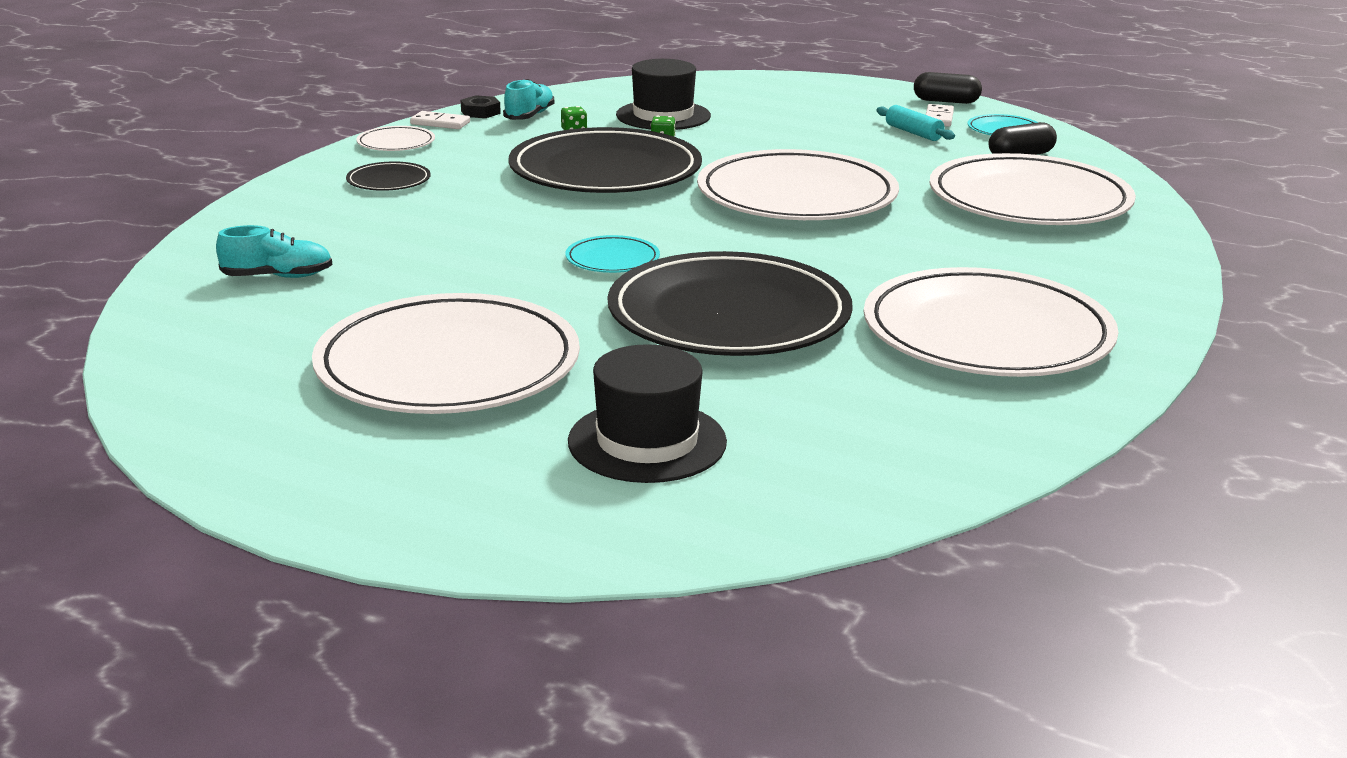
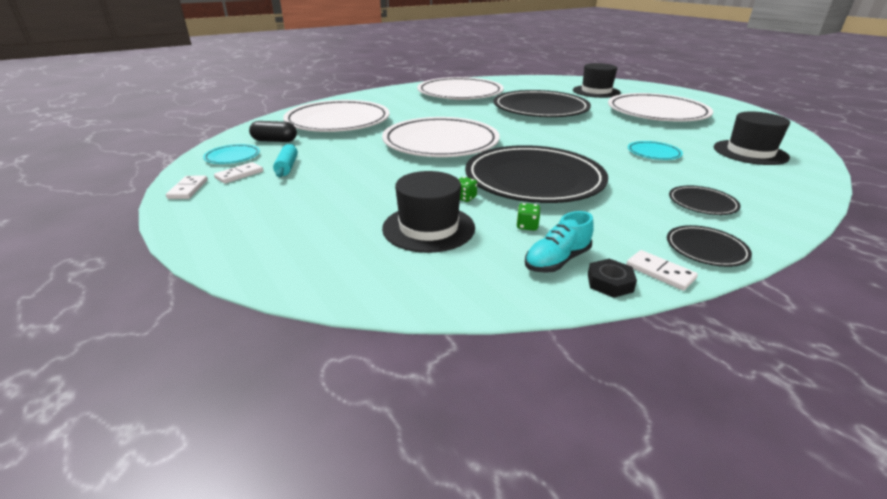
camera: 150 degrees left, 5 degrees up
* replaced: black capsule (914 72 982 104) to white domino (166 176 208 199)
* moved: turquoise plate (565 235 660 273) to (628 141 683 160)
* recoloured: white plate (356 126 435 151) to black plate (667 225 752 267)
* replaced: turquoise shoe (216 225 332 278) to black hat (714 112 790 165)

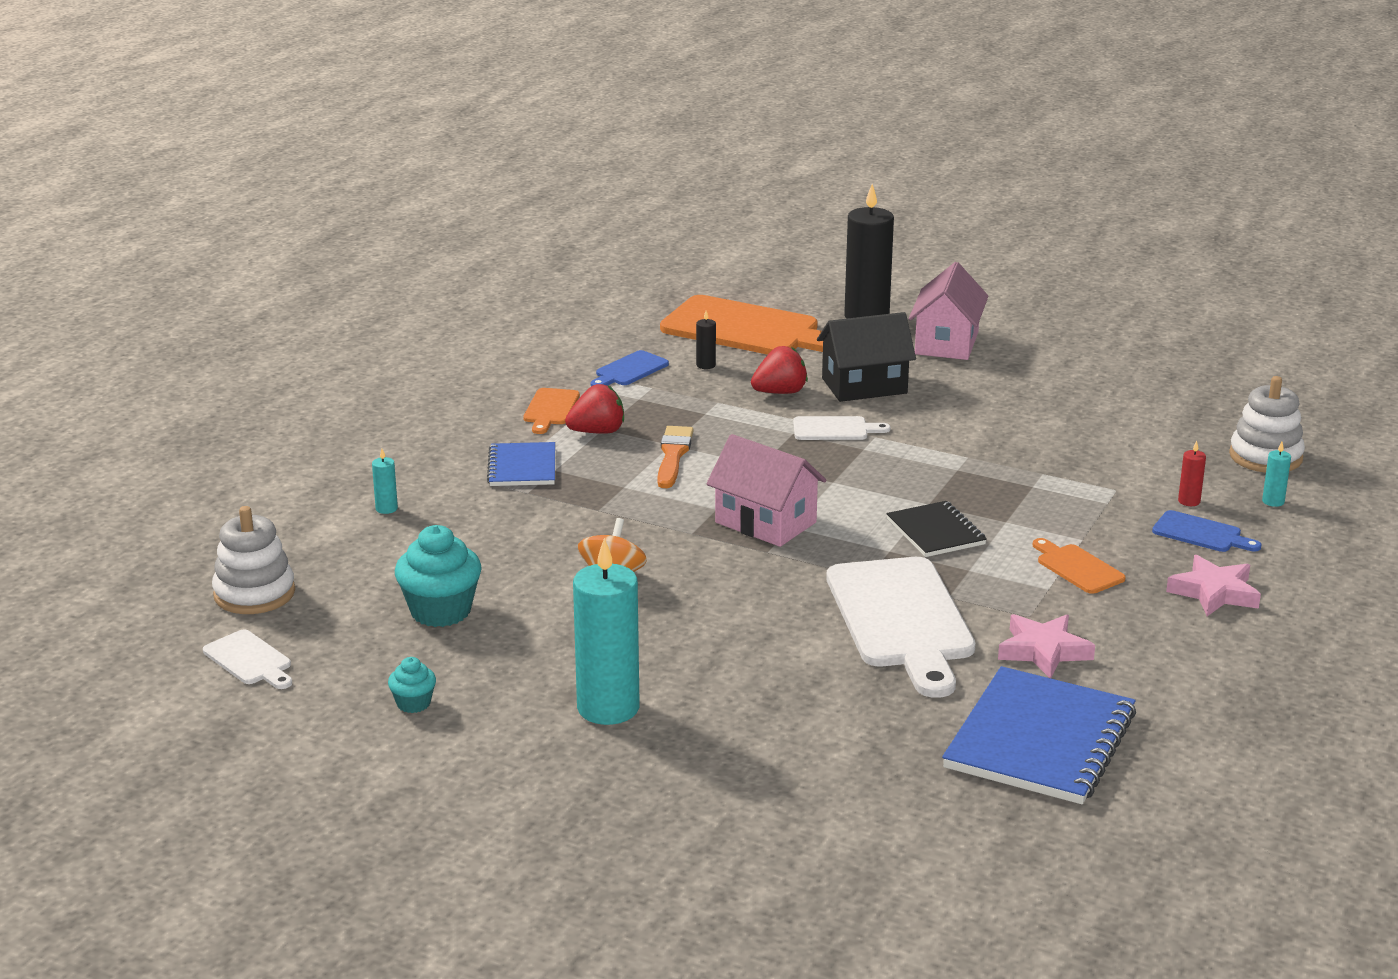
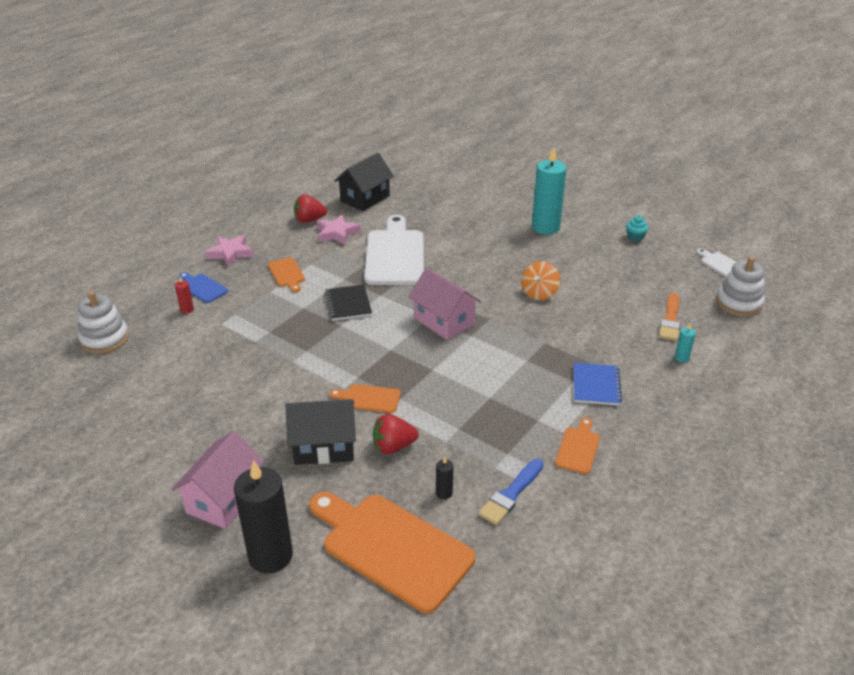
camera: 170 degrees left, 10 degrees up
* moved: red strawberry (565 384 624 434) to (294 194 327 223)
* recoloured: white cutting board (793 416 890 440) to orange cutting board (330 384 401 413)
* replaced: blue notebook (942 666 1136 804) to black house (334 153 394 211)
* replaced: blue cutting board (591 350 669 386) to blue brush (478 459 544 525)
* moved: orange brush (657 426 694 488) to (659 293 680 341)
* removed: turquoise cupcake (395 525 482 627)
* removed: turquoise candle (1262 442 1291 507)

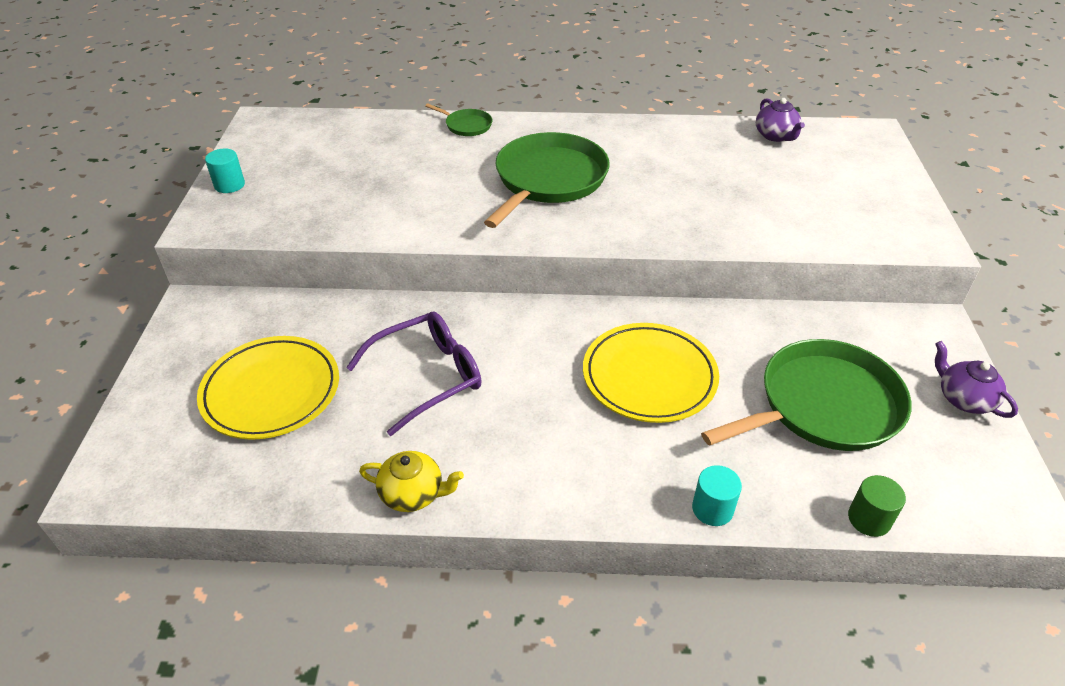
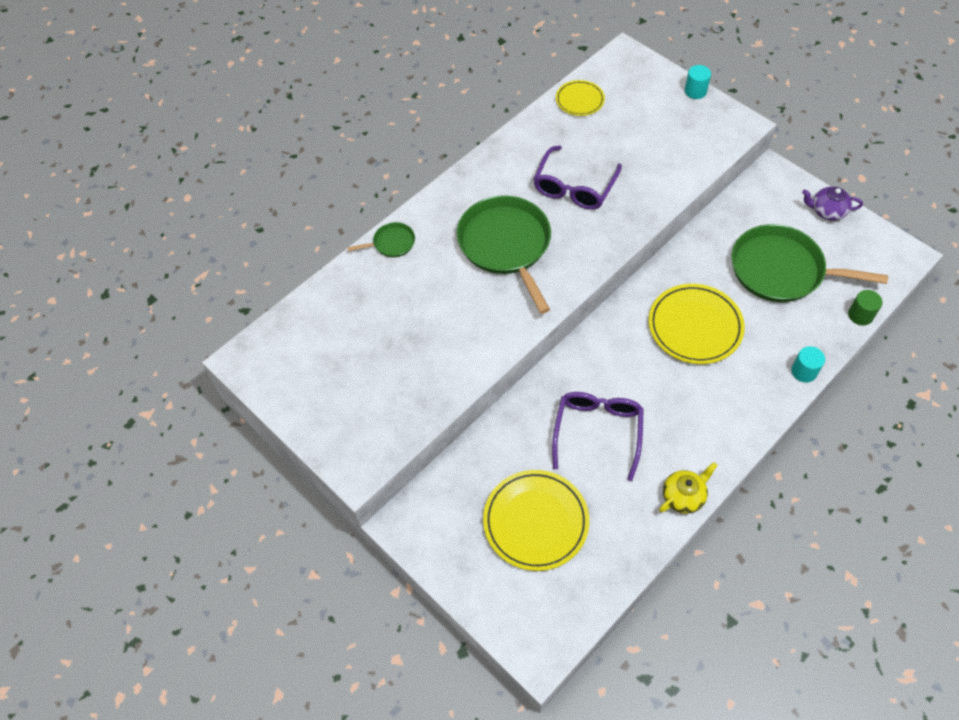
camera: 45 degrees left, 15 degrees up
* added: purple glasses (534 145 622 210)
* replaced: purple teapot (756 98 805 142) to yellow plate (556 80 605 116)
* moved: turquoise cylinder (205 149 245 193) to (685 65 711 99)
* turned: green pan (701 339 912 451) = (731 224 888 302) 90 degrees counterclockwise

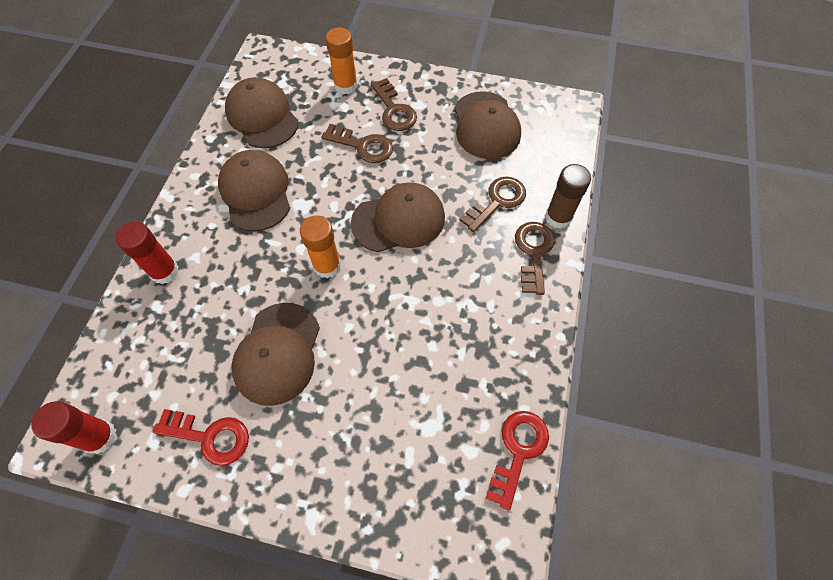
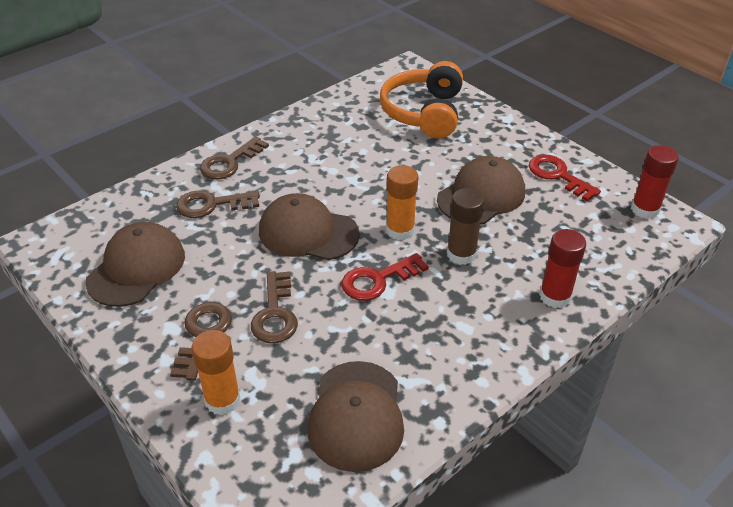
camera: 145 degrees left, 20 degrees down
* turned: brown key (322 124 393 163) = (251 271 298 343) 150 degrees counterclockwise
* moved: red key (486 411 549 510) to (342 253 429 301)
* added: orange headphones (380 61 463 139)
* moved: brown glue stick (545 164 591 229) to (447 188 485 265)
* removed: brown cap (218 150 290 232)

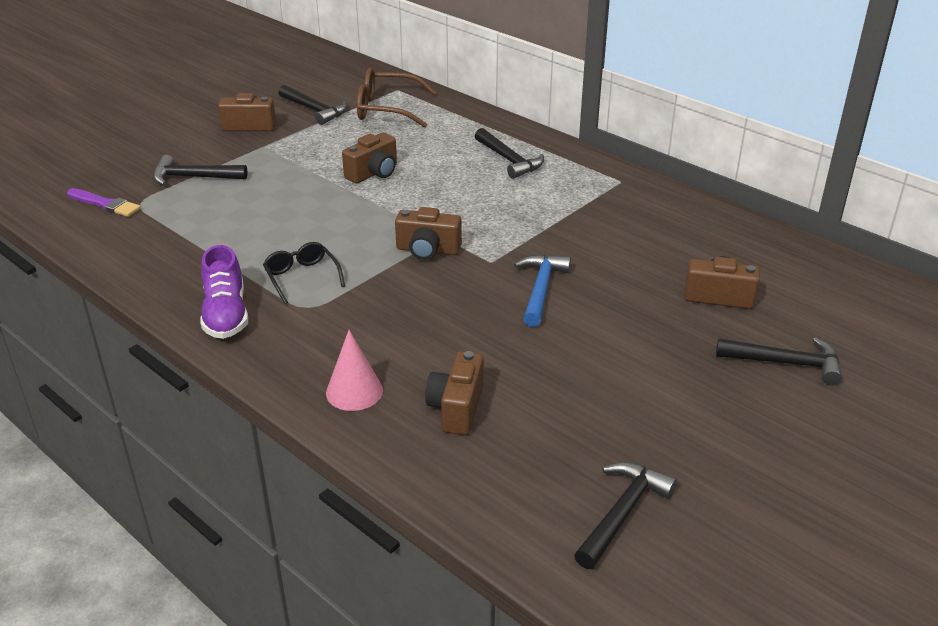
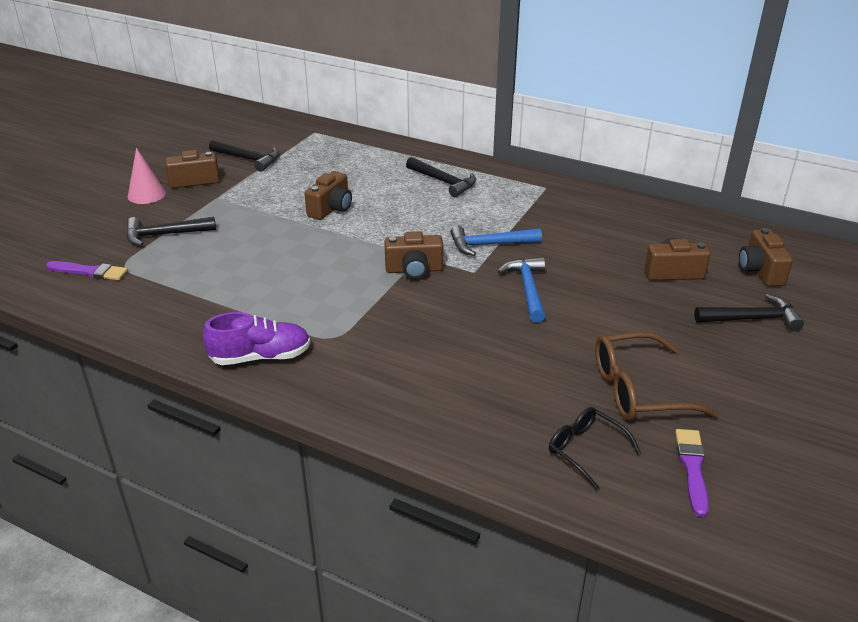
camera: 15 degrees left, 0 degrees up
* moved: pink cone (326 330 383 411) to (128 148 166 204)
* turned: purple shoe (200 245 248 339) = (203 312 311 365) 75 degrees counterclockwise
* added: blue hammer (450 226 542 256)
* moved: black glasses (263 242 345 304) to (549 407 641 490)
* moved: brown glasses (357 68 437 128) to (595 332 719 421)
* replaced: black hammer (574 462 677 569) to purple brush (675 429 709 517)
* moved: brown camera (425 351 484 435) to (739 228 793 286)

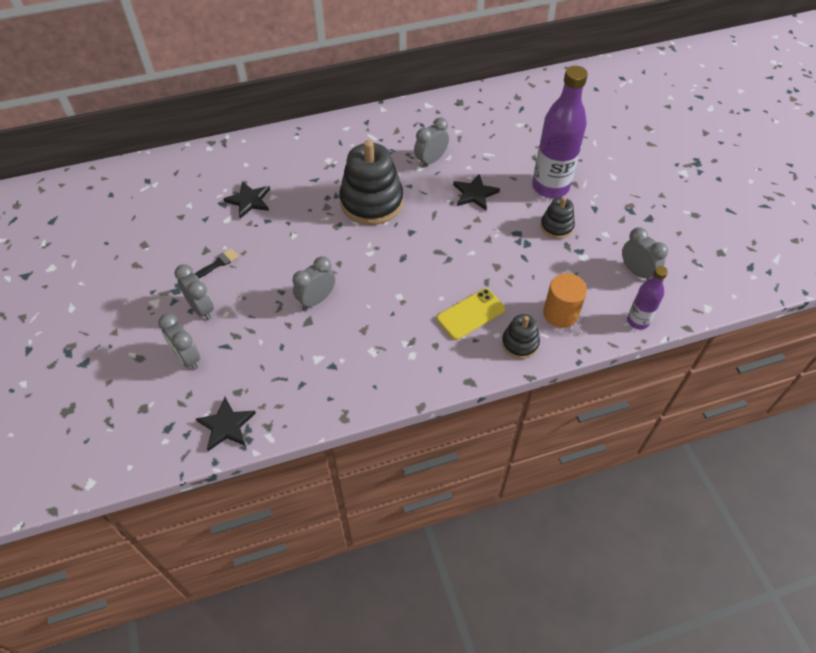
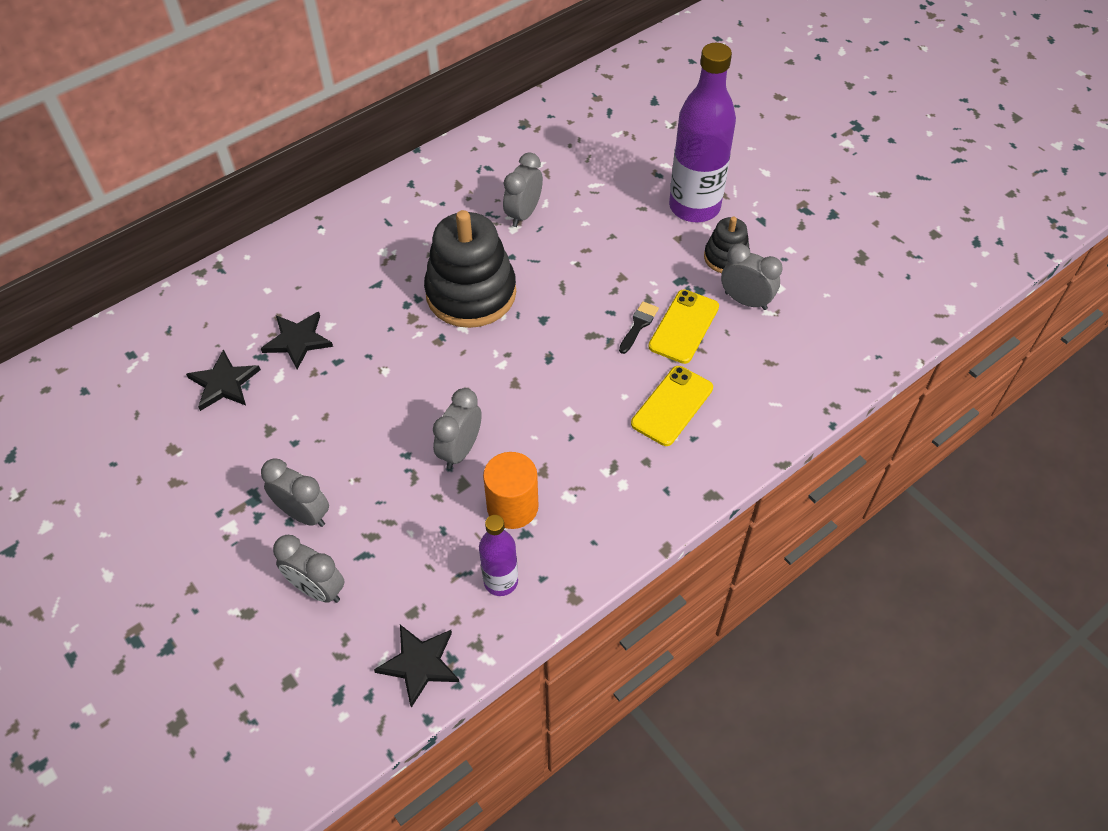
camera: 20 degrees left, 0 degrees up
* moved: black star (453 174 500 210) to (186 349 261 411)
* moved: purple bottle (627 266 668 330) to (479 515 518 596)
* moved: orange cylinder (543 273 587 328) to (483 452 538 529)
* moved: black brush (195 248 239 278) to (619 301 659 354)
* added: yellow phone (648 289 719 364)
* moved: grey clock (622 227 668 280) to (721 244 783 310)
* removed: black stacking toy (502 314 540 359)

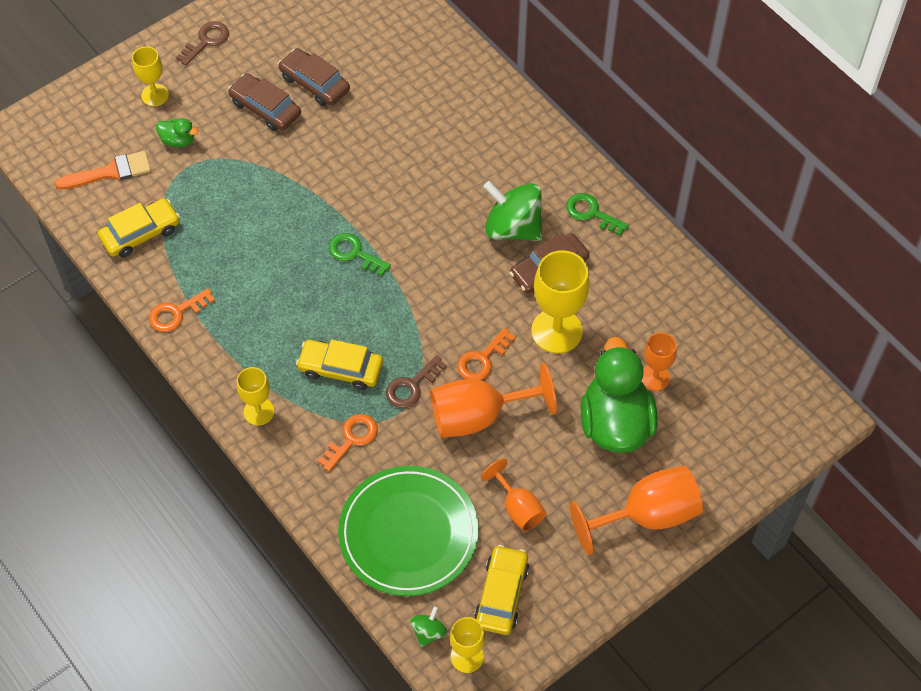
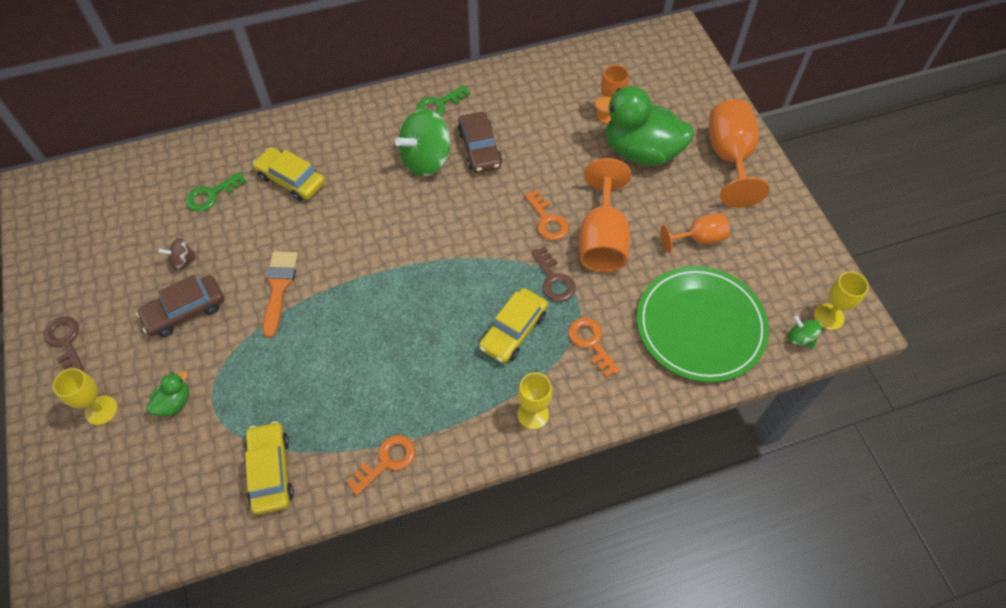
camera: 70 degrees left, 0 degrees up
* replaced: brown car (278 48 350 106) to brown spinning top (158 237 198 270)
* moved: green key (329 233 391 276) to (185 172 246 212)
* moved: yellow car (474 545 529 635) to (253 147 325 201)
* moved: orange brush (55 151 151 190) to (263 251 298 338)
* turned: orange key (149 288 215 332) = (347 435 415 496) 120 degrees counterclockwise
* removed: yellow goblet (531 250 589 354)

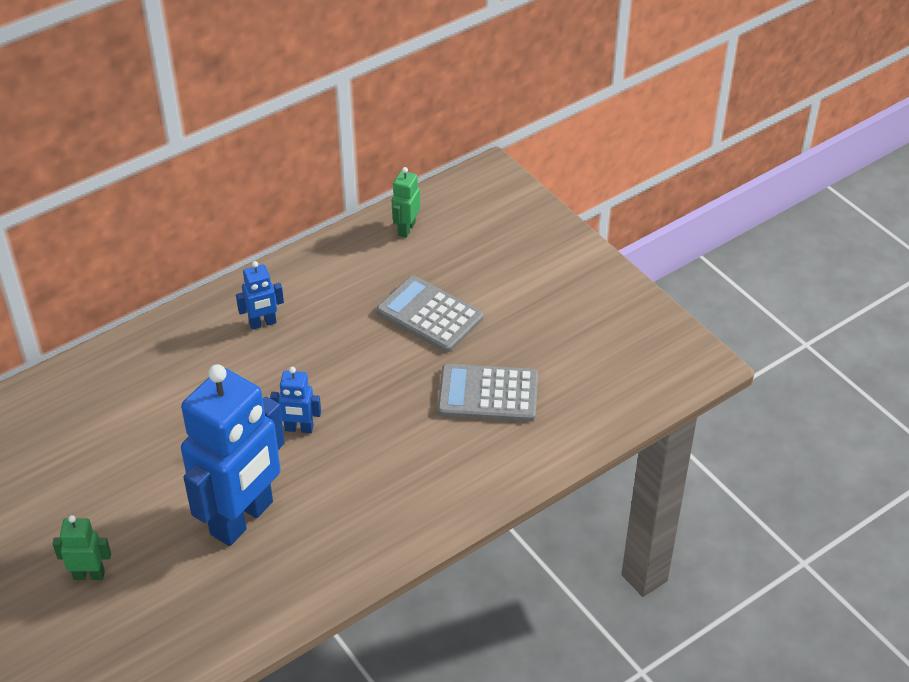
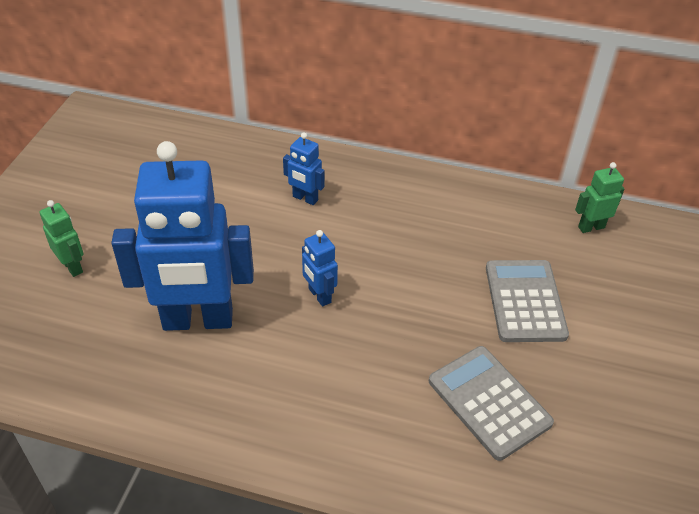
camera: 50 degrees right, 0 degrees up
* moved: blue robot (236 261 284 330) to (283 132 325 205)

